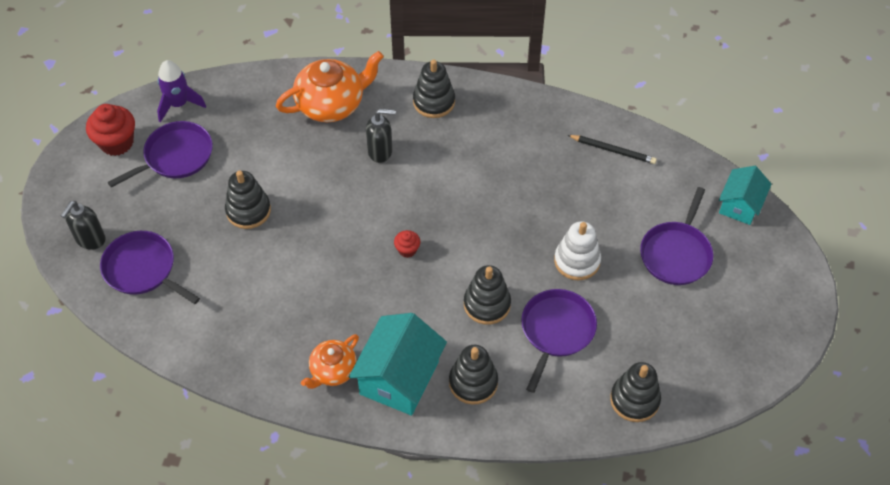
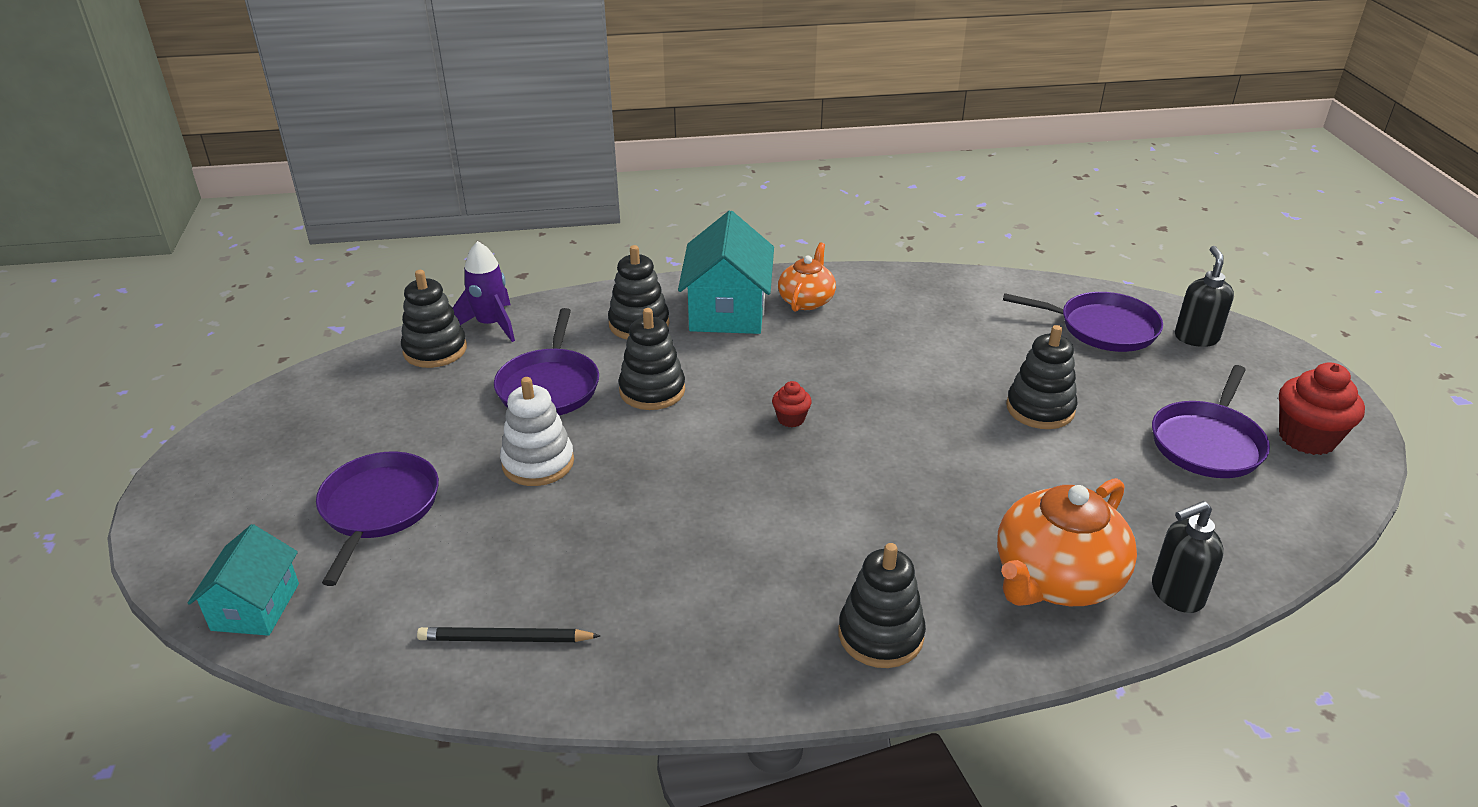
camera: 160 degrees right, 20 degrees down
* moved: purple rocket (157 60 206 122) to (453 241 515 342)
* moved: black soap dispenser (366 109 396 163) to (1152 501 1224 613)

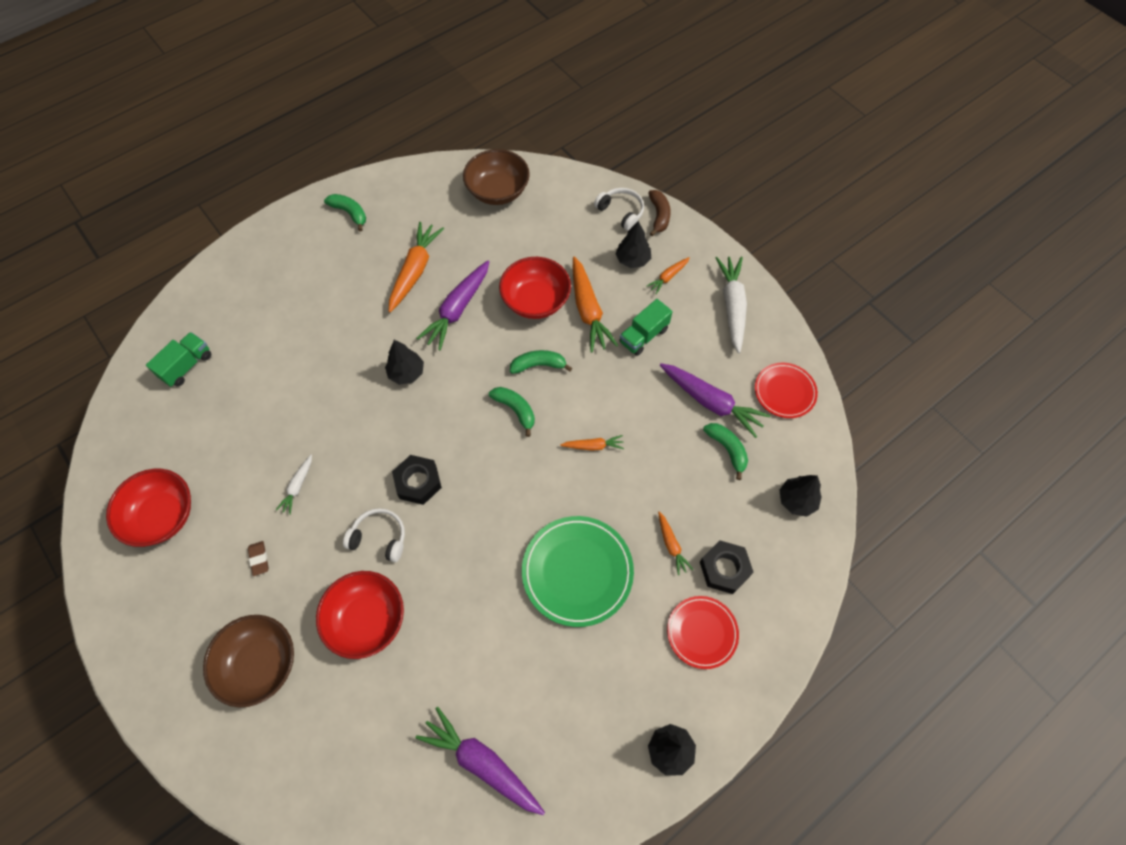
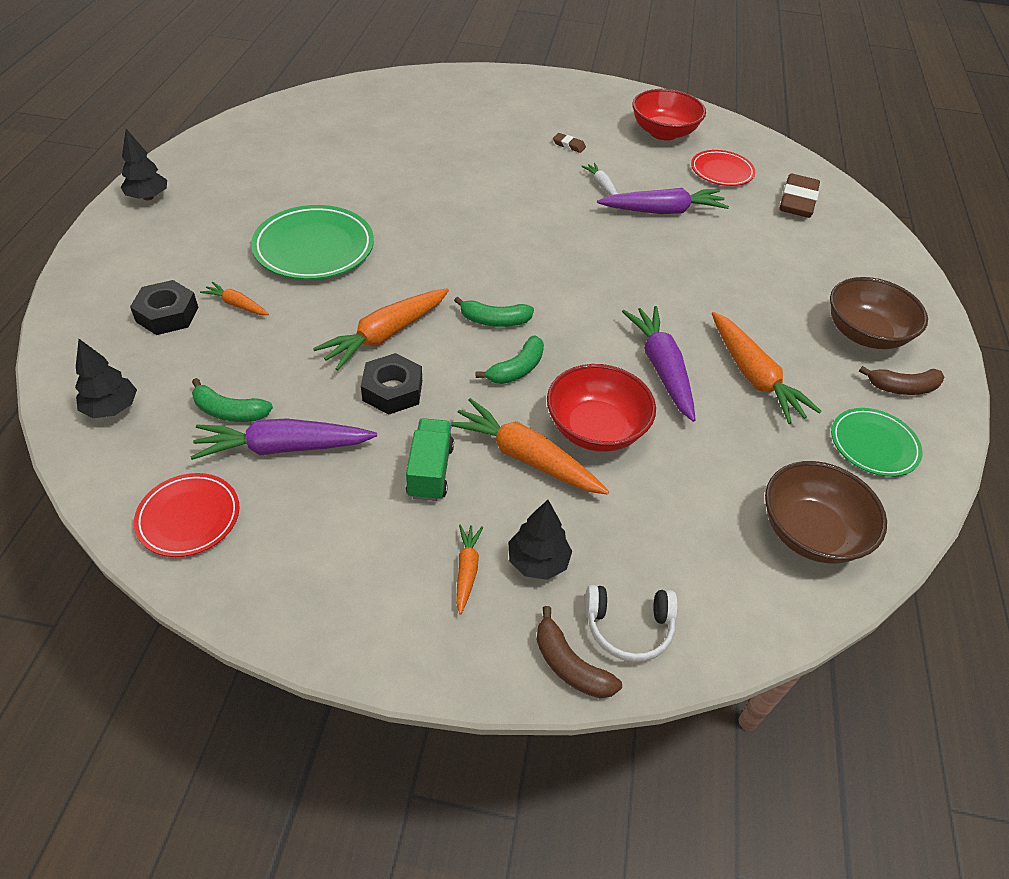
camera: 135 degrees right, 15 degrees down
* resized: orange carrot (560 435 624 451) = (313 288 449 371) x1.94
* moved: black nut (392 455 442 505) to (361 353 422 415)
* moved: purple carrot (415 707 545 815) to (597 188 729 214)
* moved: red plate (667 596 739 669) to (691 150 755 186)
* replaced: green truck (146 332 211 387) to brown eraser (779 174 820 218)
* moved: brown bowl (203 615 294 707) to (830 277 928 349)
* added: green plate (831 408 923 477)
* recoloured: green banana (324 194 366 231) to brown banana (859 366 945 395)
* removed: red bowl (316 571 404 659)
* removed: white headphones (343 508 405 562)
* removed: black tree (385 340 424 385)
* removed: white carrot (716 257 747 353)

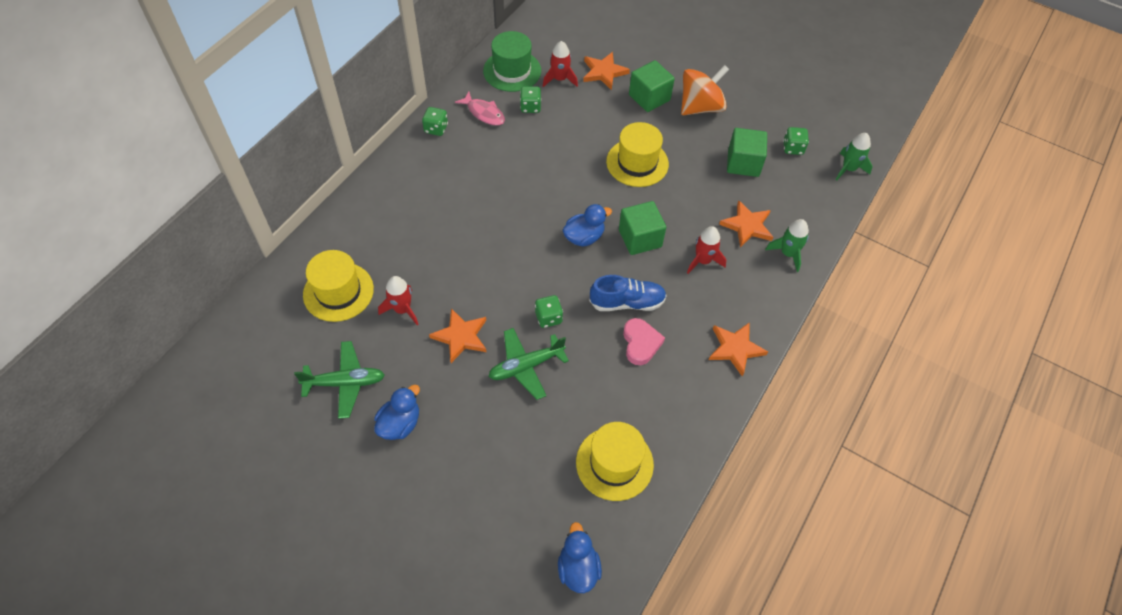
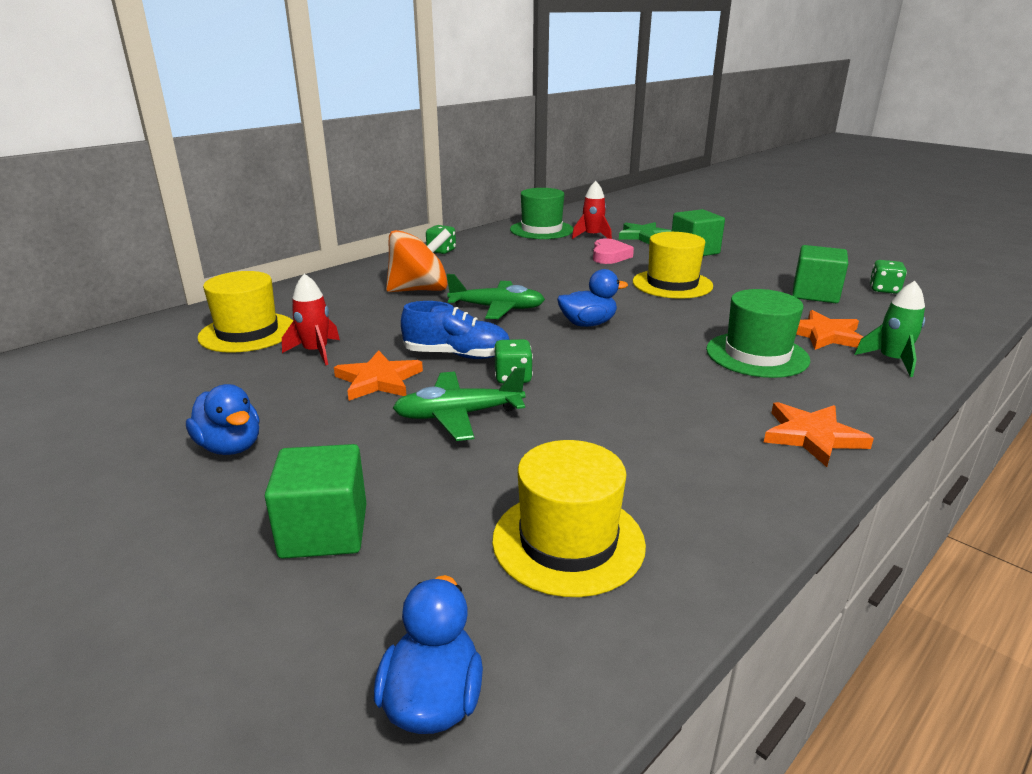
camera: 15 degrees right, 30 degrees down
* turned: blue duck (374 385 420 440) = (186 384 260 455) 90 degrees clockwise
* moved: green cube (619 201 666 255) to (265 444 366 559)
* moved: orange spinning top (681 65 729 115) to (386 229 451 292)
* moved: blue shoe (589 275 667 311) to (401 301 510 359)
* moved: green plane (294 341 385 419) to (447 274 545 319)
* moved: pink heart (623 318 665 365) to (593 239 634 264)
* recoloured: orange star (583 52 630 90) to green star (619 222 672 244)
* replaced: red rocket (687 226 727 274) to green hat (706 289 810 378)
* removed: pink fish (455 92 505 126)
* removed: green dice (520 86 541 113)
* removed: green rocket (836 133 873 180)

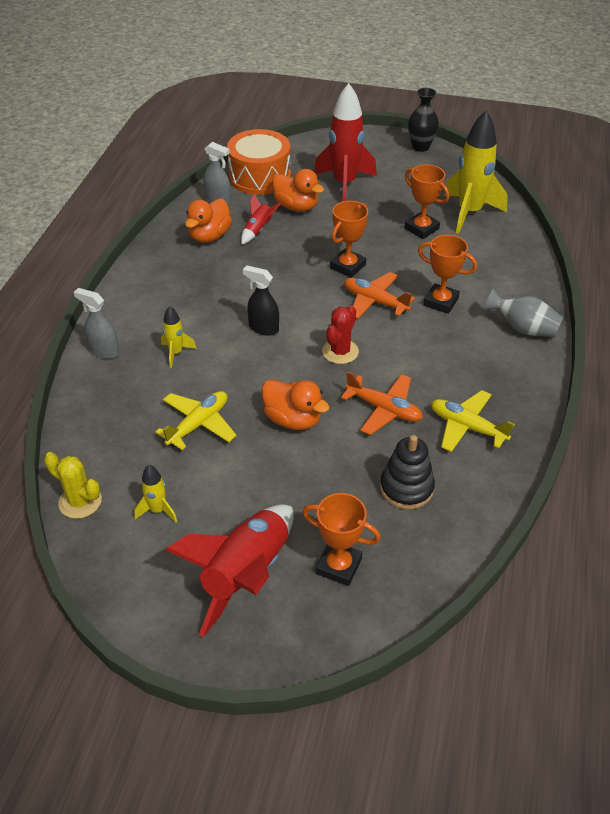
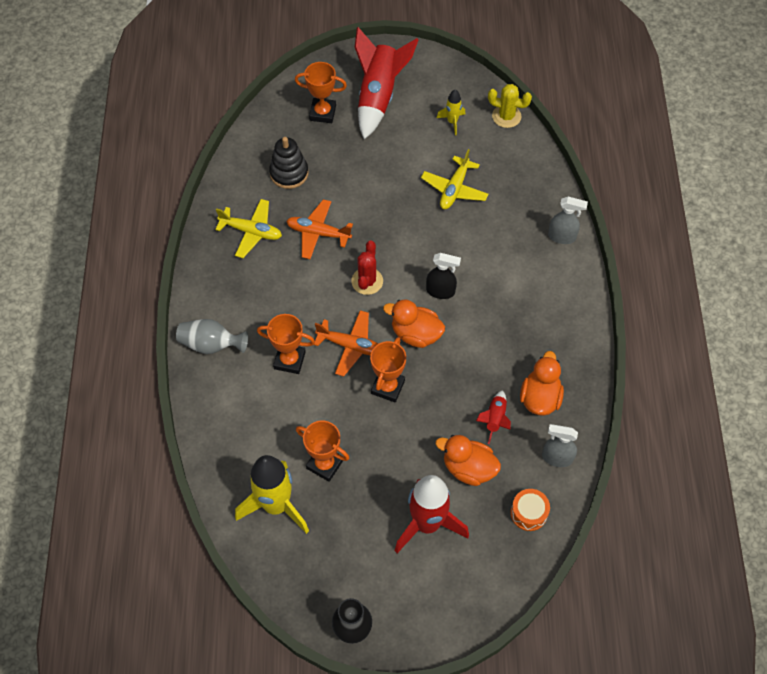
camera: 165 degrees right, 15 degrees up
* moved: orange duck (262 379 330 430) to (383 299 445 348)
* resized: orange drum (227 129 291 195) = (511 489 550 531) x0.50
* removed: yellow rocket (161 306 197 368)

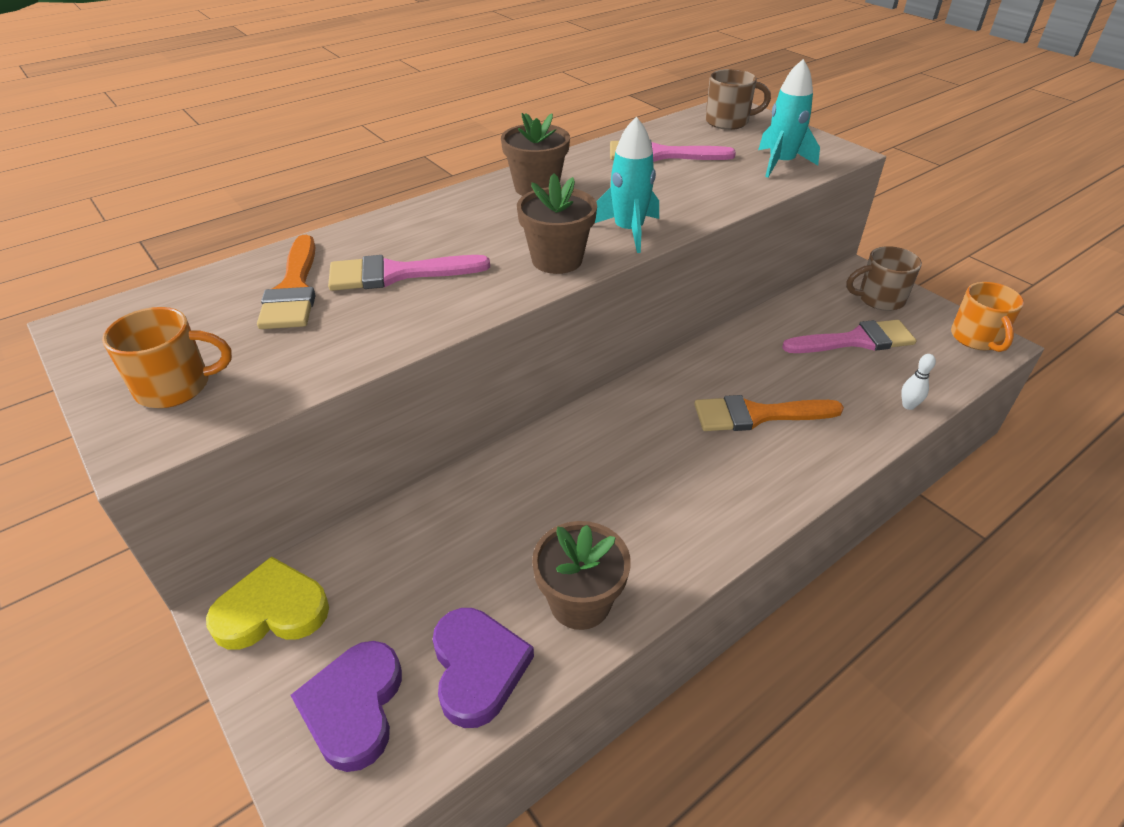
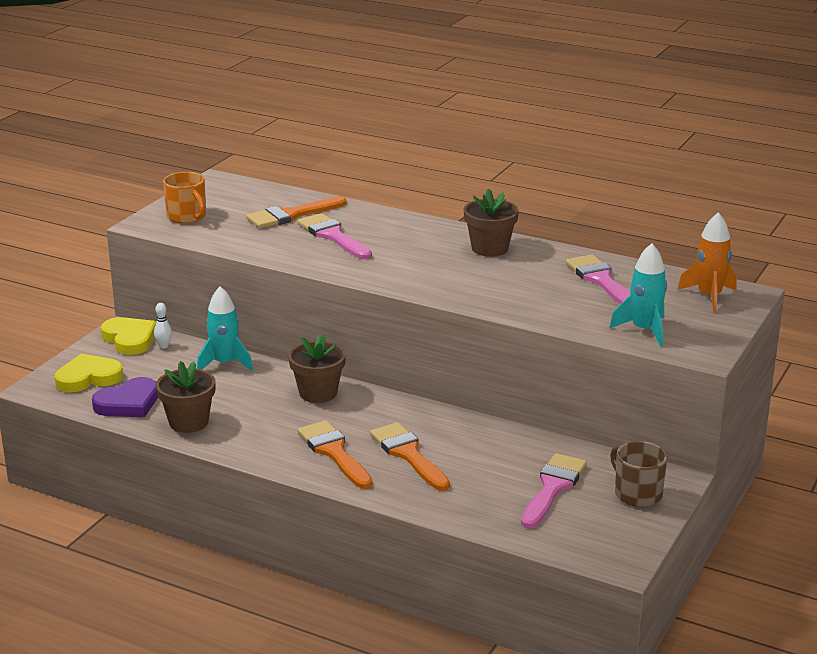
camera: 65 degrees right, 15 degrees down
* recoloured: purple heart (291 641 402 772) to yellow heart (55 354 123 393)
* moved: white bowling pin (901 354 936 410) to (154 303 172 348)
* moved: turquoise rocket (595 117 659 253) to (197 286 253 371)
* moved: brown flower pot (517 173 597 274) to (288 334 346 403)
* added: orange brush (298 420 372 489)
* turned: pink brush (782 320 916 353) = (521 453 587 528) 120 degrees counterclockwise
* replaced: brown mug (705 69 771 130) to orange rocket (678 212 737 312)
* removed: orange mug (951 282 1024 352)

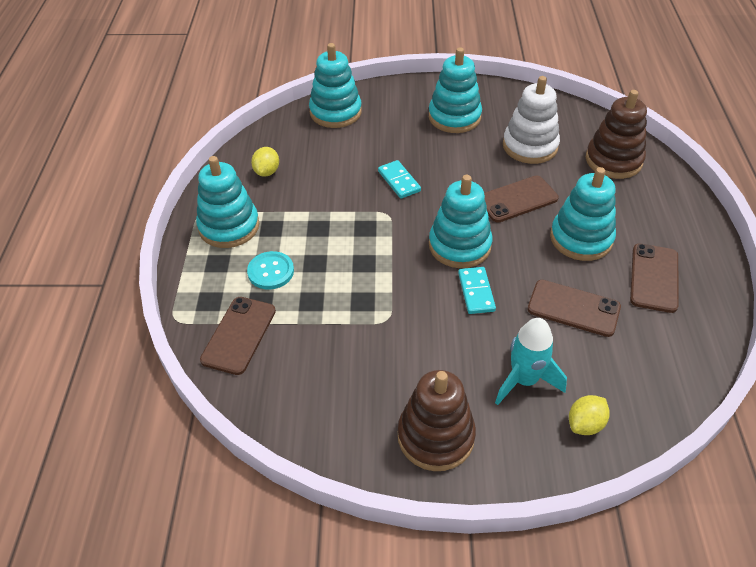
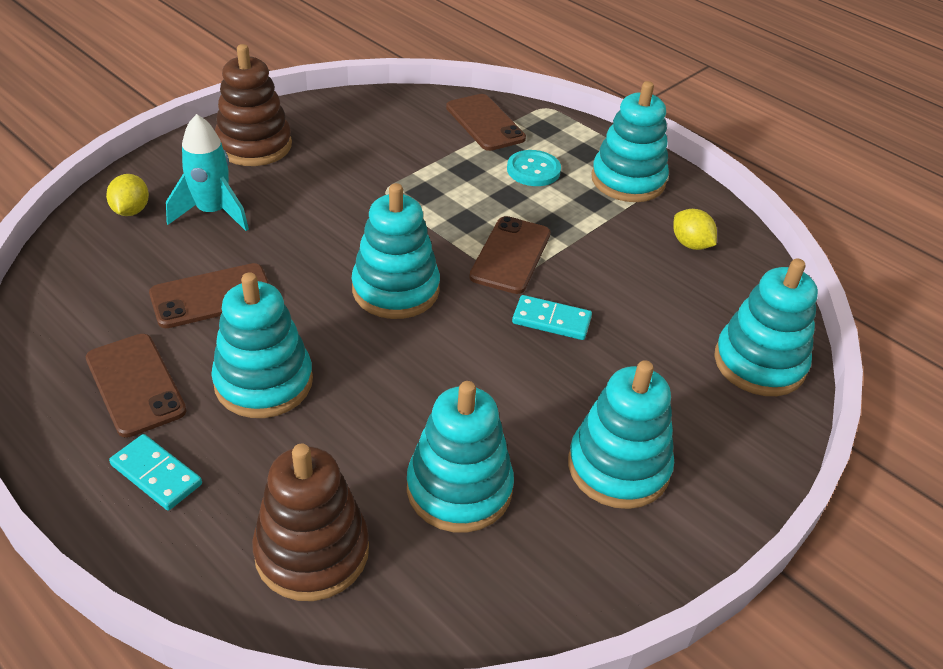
camera: 130 degrees right, 5 degrees down
* moved: turquoise domino (458 267 496 314) to (109 434 202 511)
* recoloured: white stacking toy (503 76 560 164) to turquoise stacking toy (407 381 514 533)
* moved: brown phone (484 175 559 223) to (469 216 551 294)

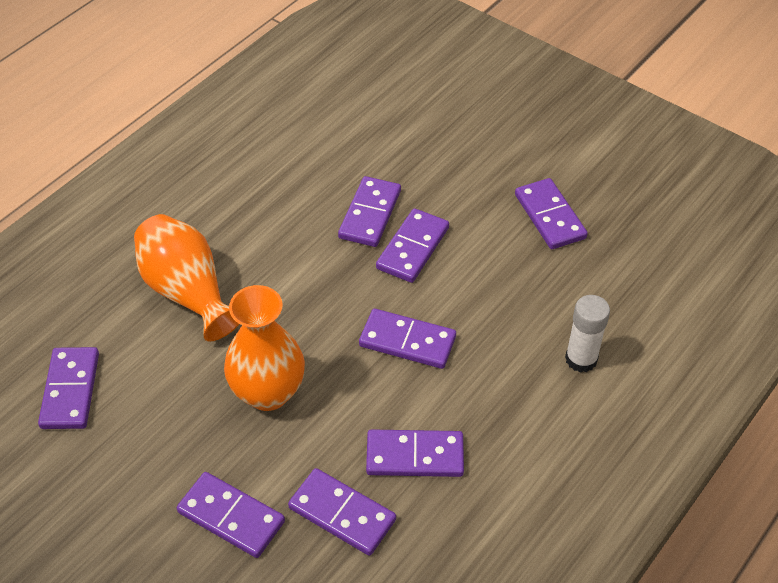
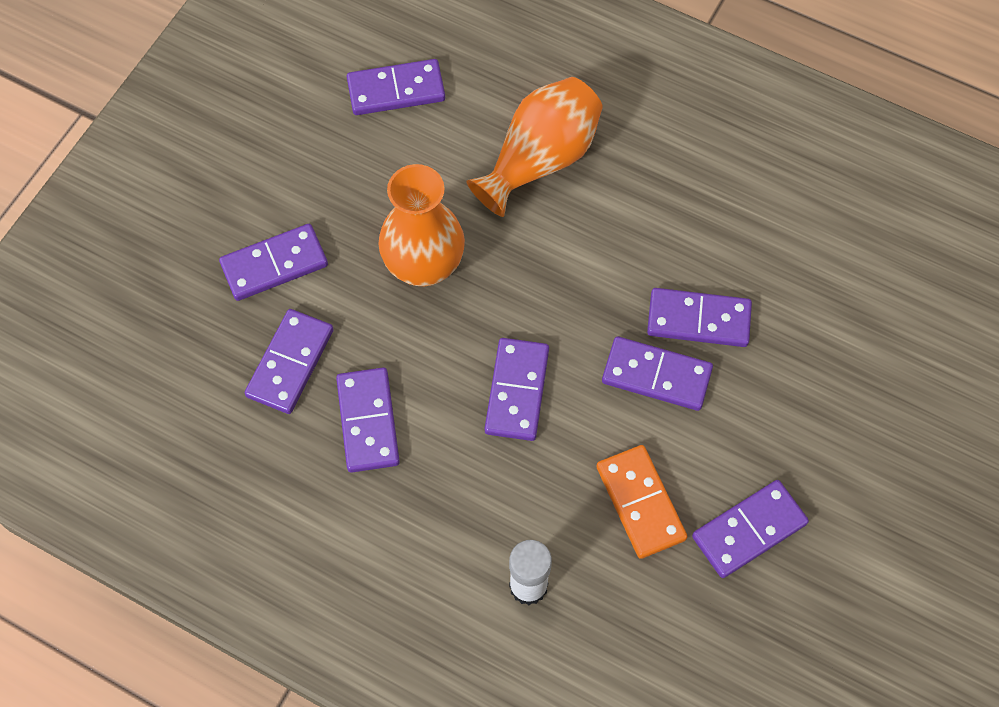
camera: 80 degrees right, 15 degrees up
* turned: purple domino (177 472 285 558) = (219 224 328 301) 45 degrees clockwise
* added: orange domino (596 445 687 559)

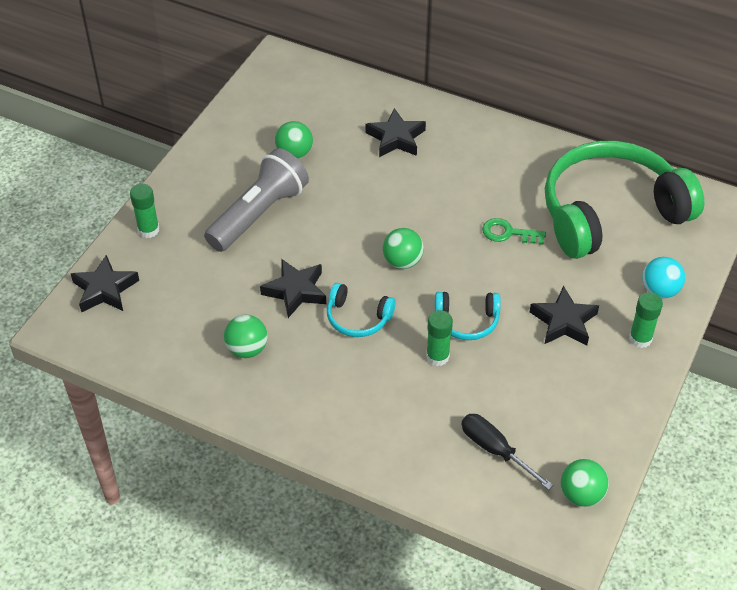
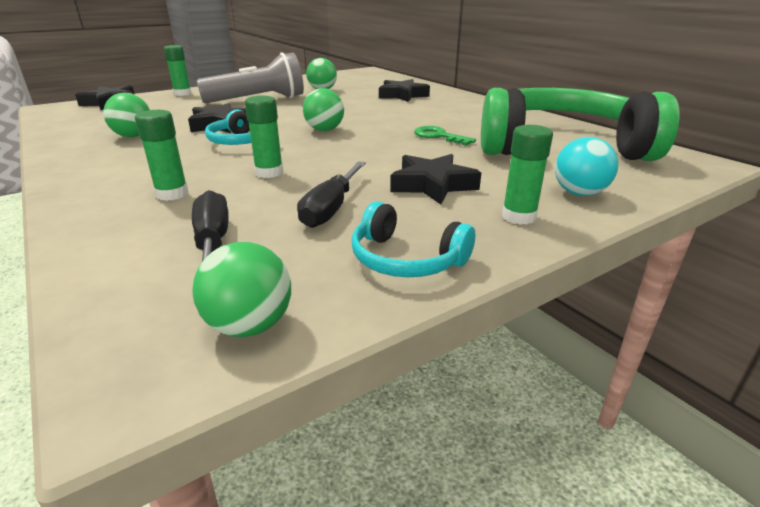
camera: 30 degrees right, 20 degrees down
* added: green glue stick (135 110 188 201)
* added: black screwdriver (297 161 366 228)
* moved: turquoise headphones (435 292 501 340) to (351 201 475 277)

